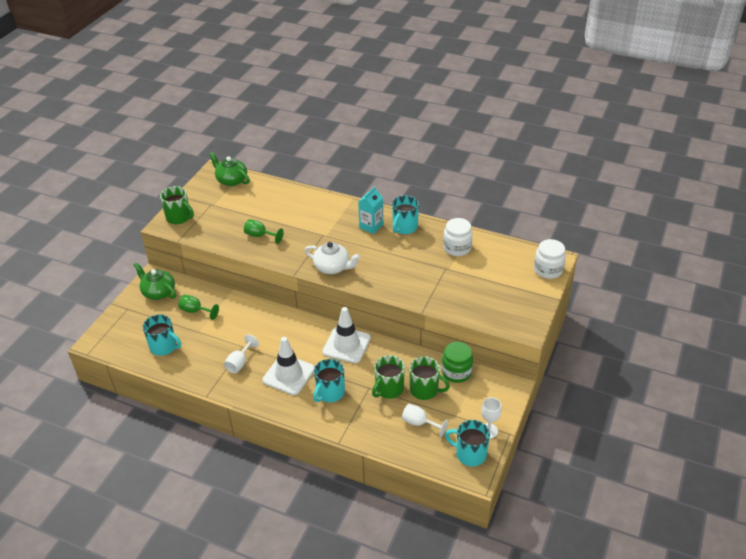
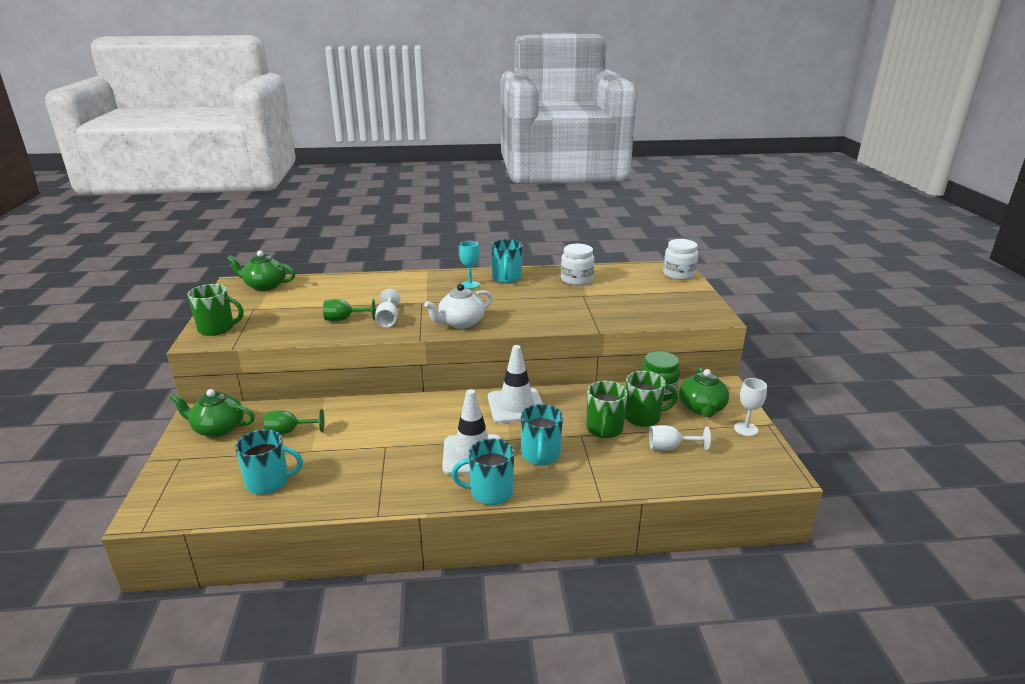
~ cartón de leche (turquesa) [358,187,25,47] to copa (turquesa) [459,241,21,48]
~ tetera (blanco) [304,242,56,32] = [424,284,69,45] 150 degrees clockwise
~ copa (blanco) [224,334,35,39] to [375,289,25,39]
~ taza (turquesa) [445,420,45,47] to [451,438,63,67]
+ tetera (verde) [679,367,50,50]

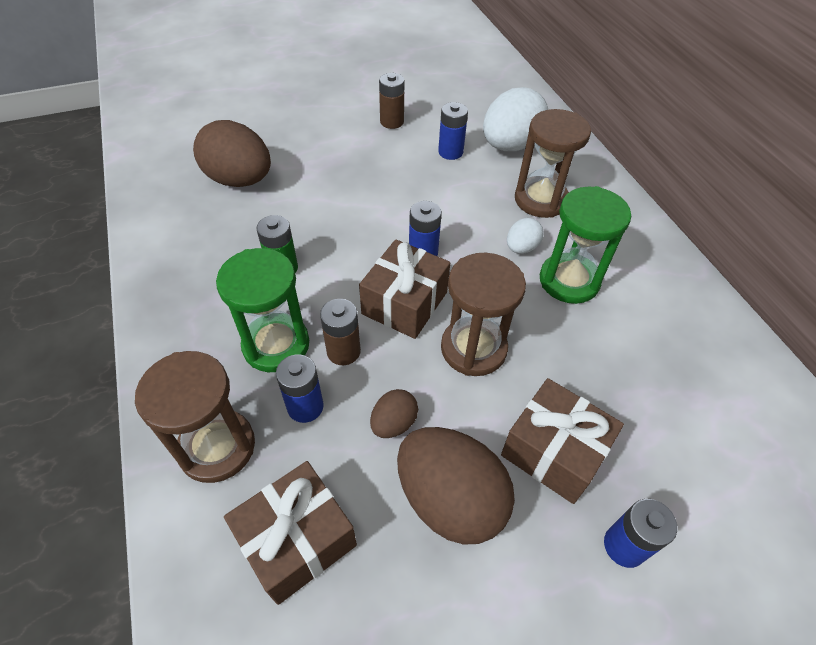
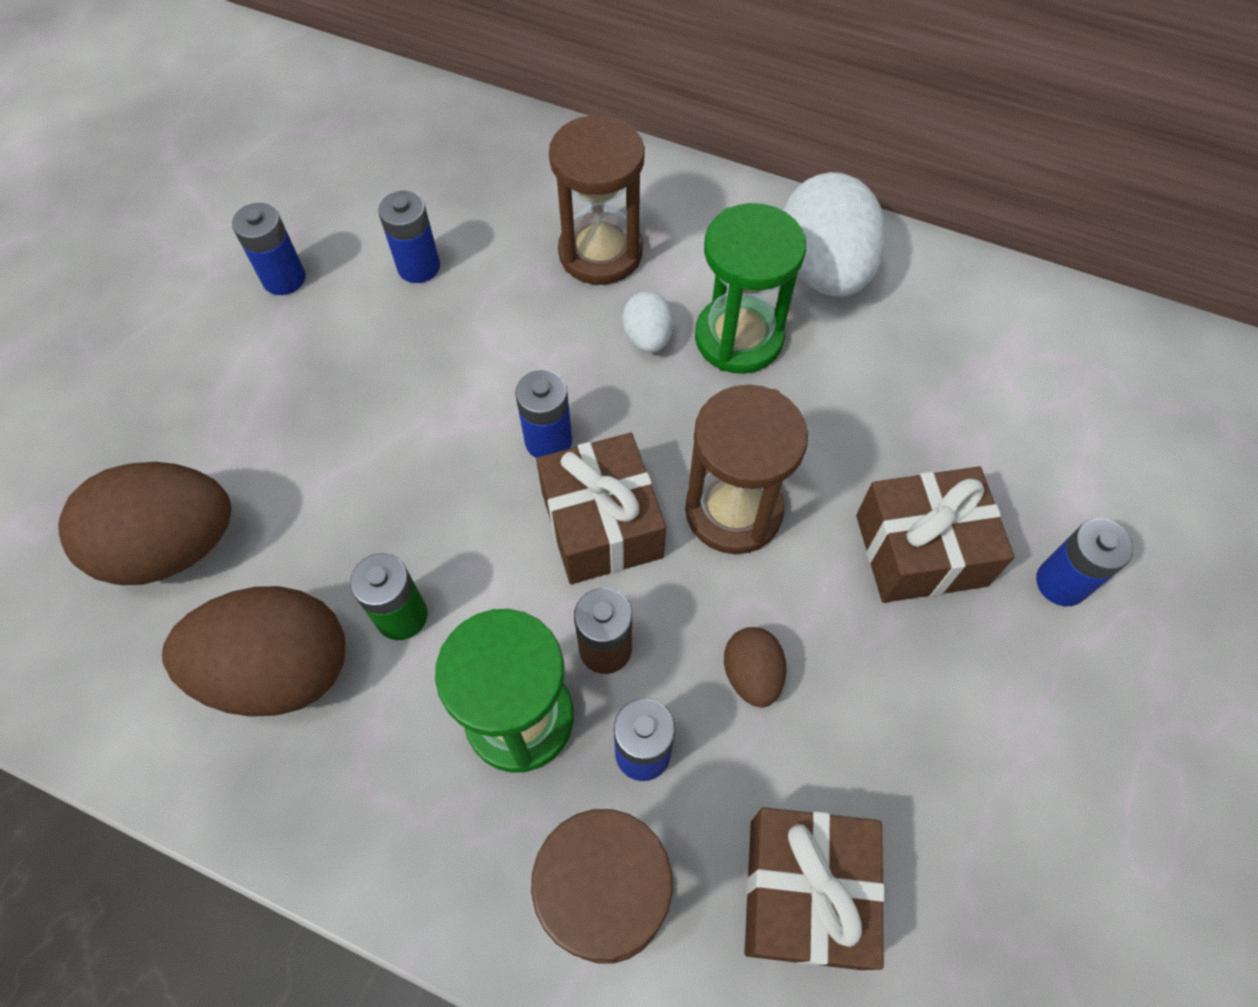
~ pila (marrón) [379,73,26,56] to pila (azul) [232,203,74,92]
~ huevo (blanco) [483,87,65,64] to [783,172,103,124]
~ huevo (marrón) [397,427,118,118] to [162,586,183,131]

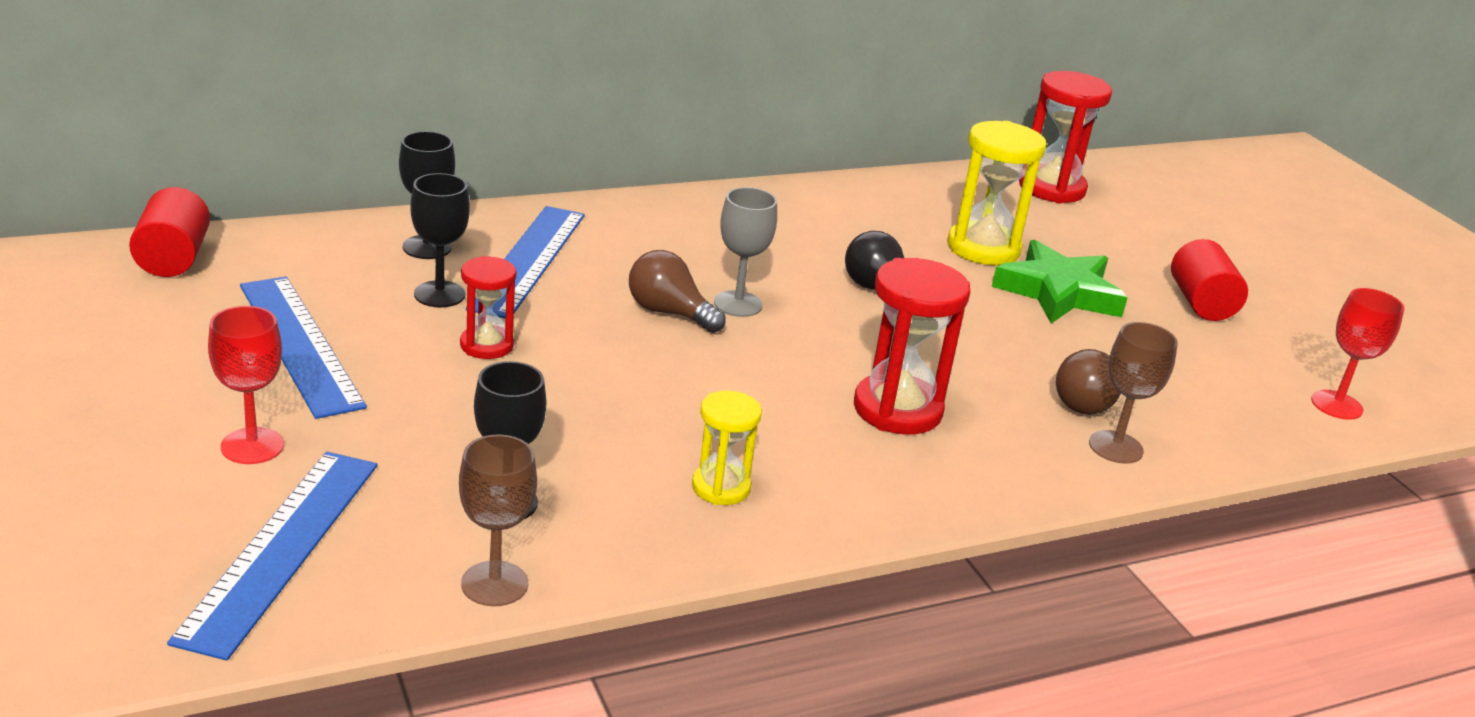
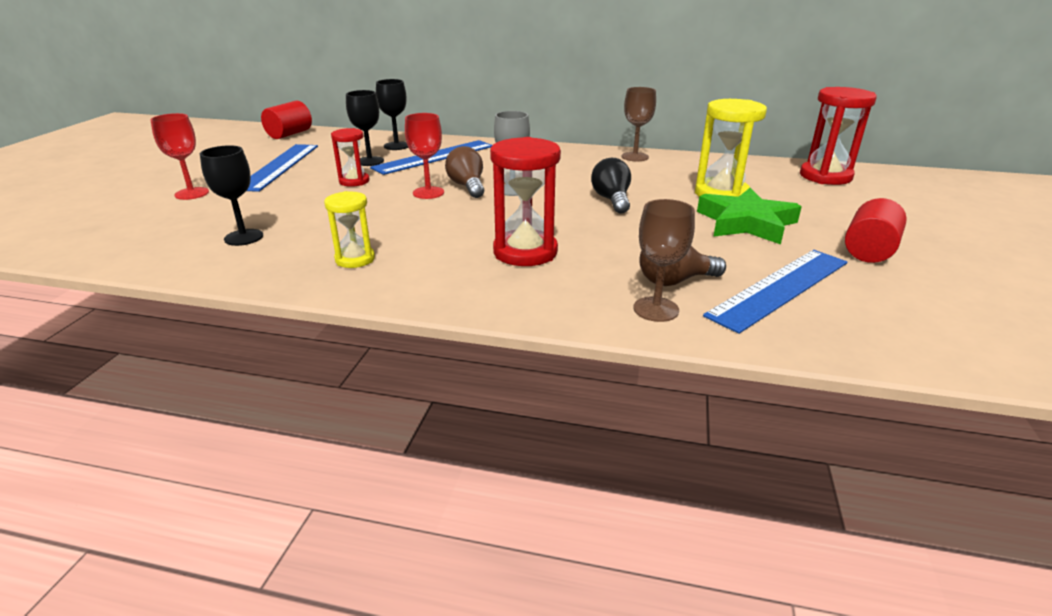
~ copa (rojo) [1311,288,93,132] to [405,113,39,86]
~ copa (marrón) [459,435,78,171] to [622,87,34,74]
~ regla (azul) [167,452,211,209] to [703,250,144,84]

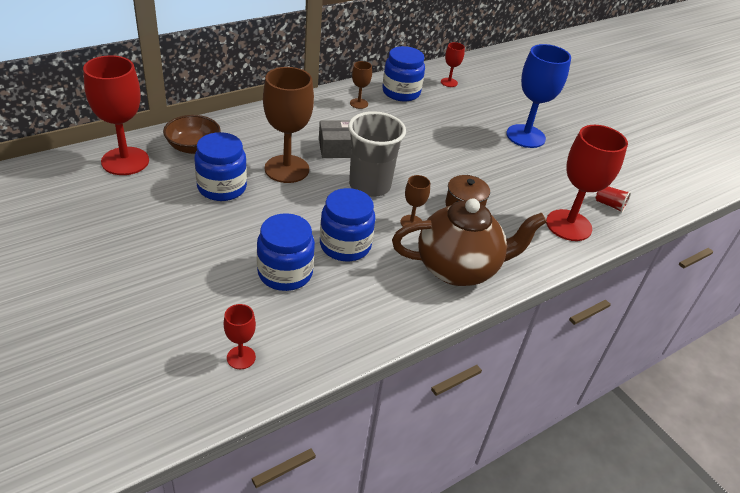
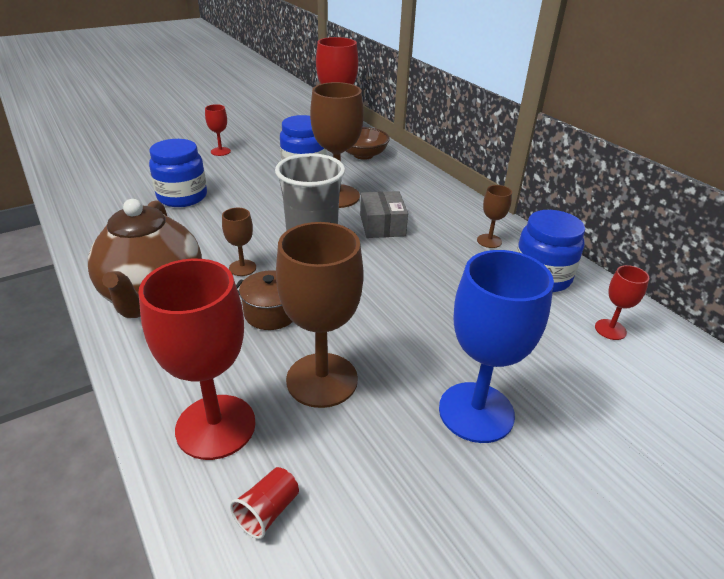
- tarro (azul) [320,188,55,73]
~ copa (rojo) [224,304,32,65] to [205,104,26,52]
+ copa (marrón) [276,222,88,186]

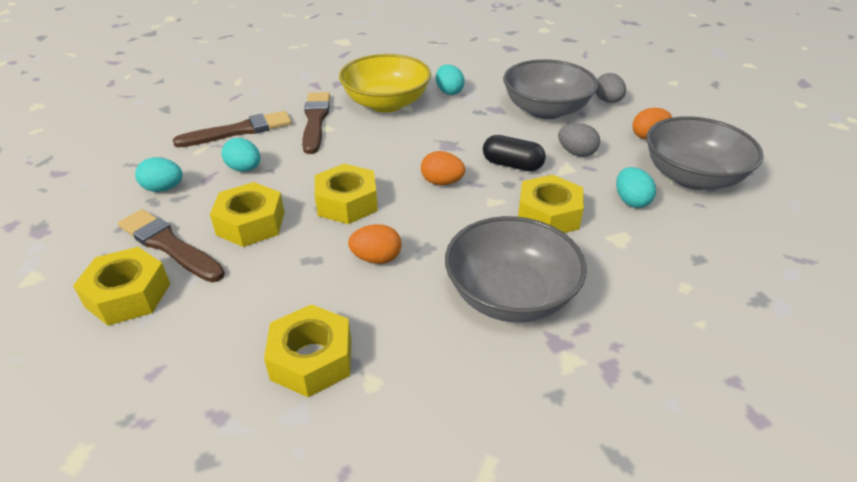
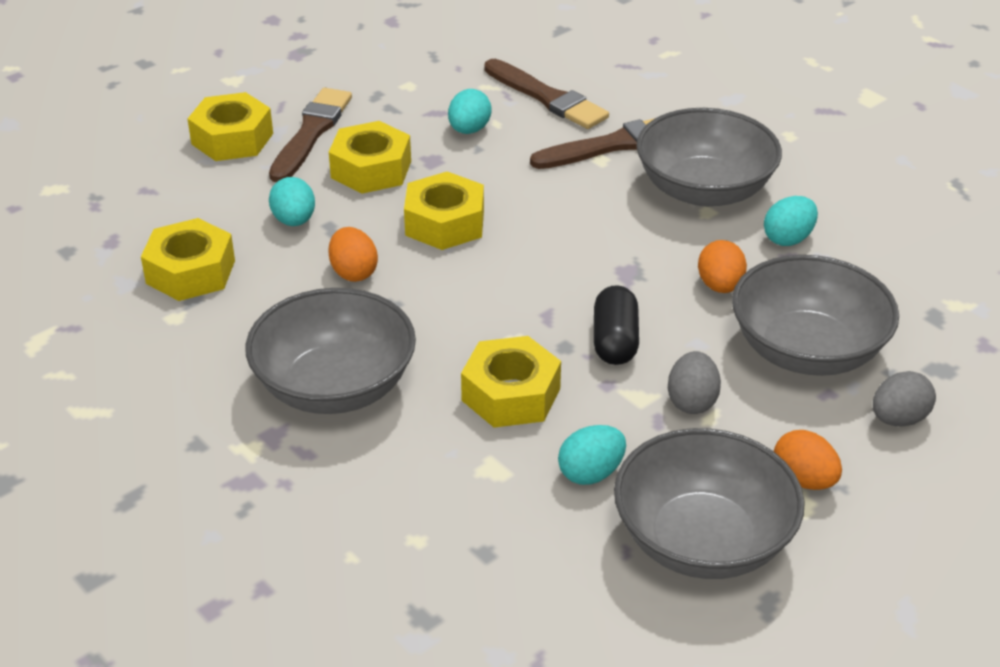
~ cuenco (amarillo) [339,54,92,58] to cuenco (gris) [636,108,146,99]
~ huevo (naranja) [421,151,44,34] to [698,240,49,53]
~ huevo (turquesa) [135,157,48,35] to [269,177,46,49]

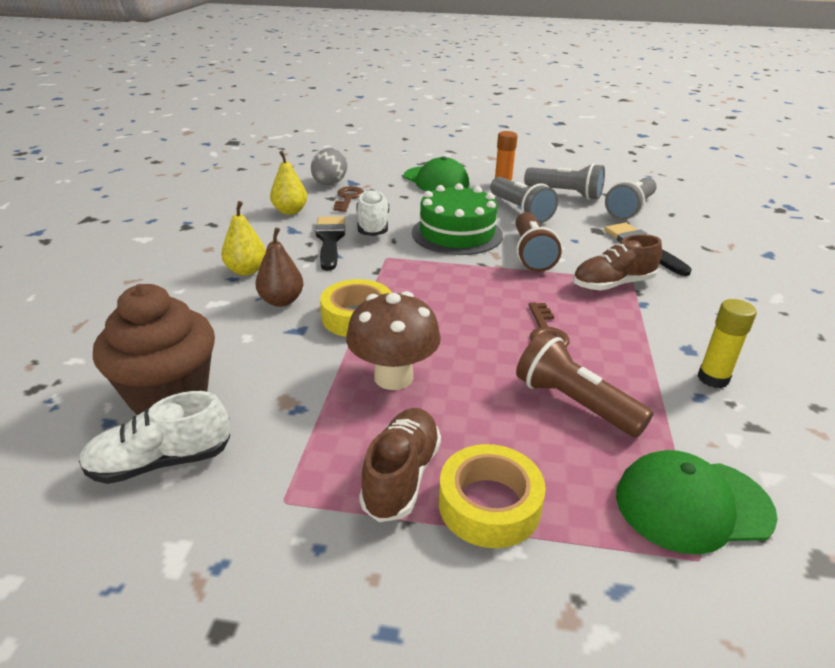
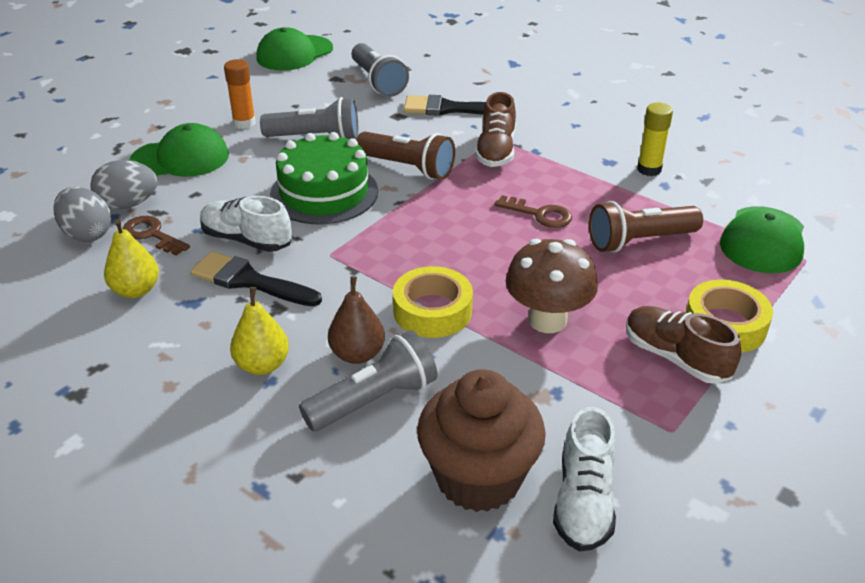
~ lámpara de mano (gris) [524,163,81,37] to [299,330,138,101]
+ gorra (verde) [256,27,77,44]
+ huevo (gris) [90,160,68,49]

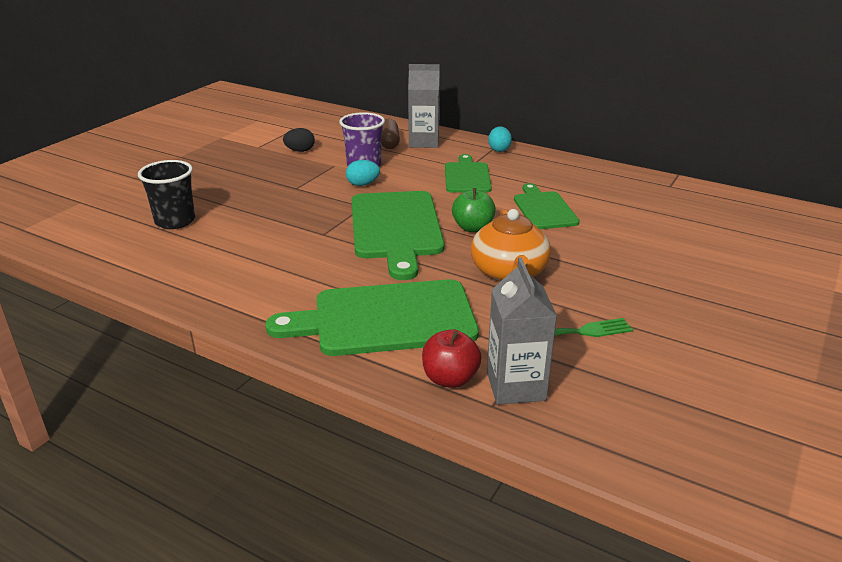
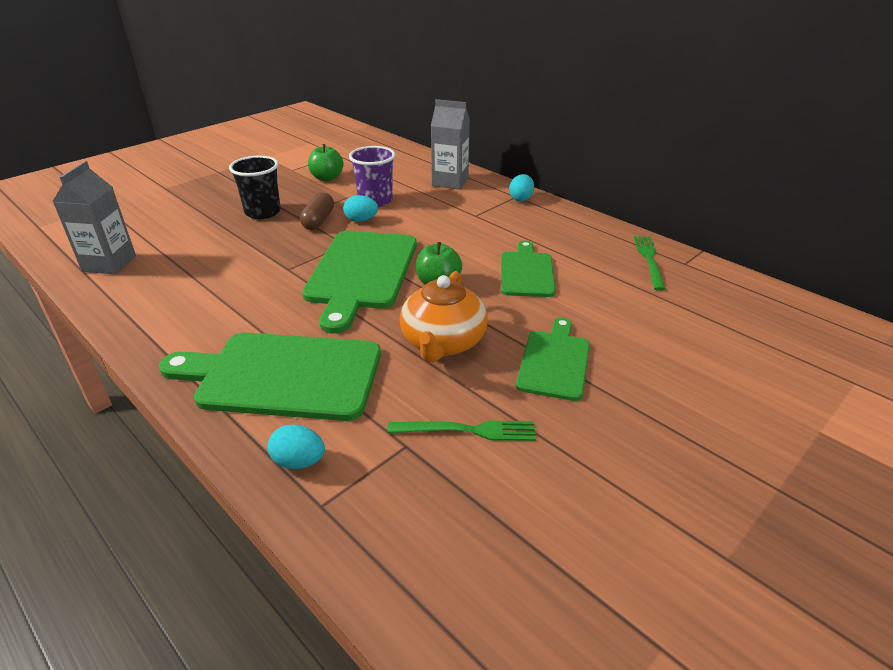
~ cápsula (marrón) [381,118,19,31] to [300,192,34,38]
~ huevo (negro) [283,128,32,24] to manzana (verde) [308,144,36,37]
~ tabla de cortar (verde) [445,154,47,39] to [516,318,74,83]
~ vaso (negro) [138,160,57,69] to [229,156,52,63]
~ cartón de leche (gris) [487,258,70,147] to [52,161,84,113]
~ manzana (rojo) [422,329,59,59] to huevo (turquesa) [268,424,57,45]
+ tenedor (verde) [634,236,31,55]

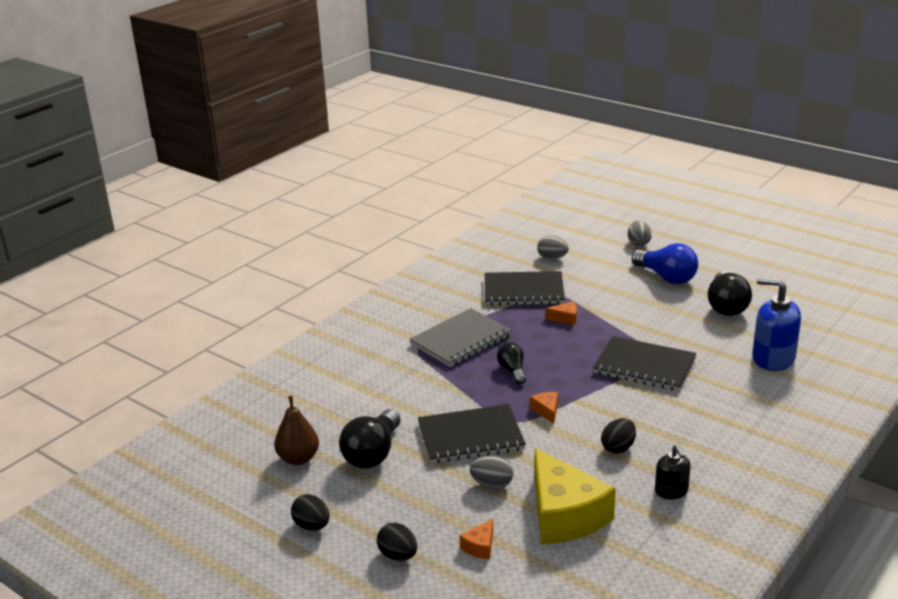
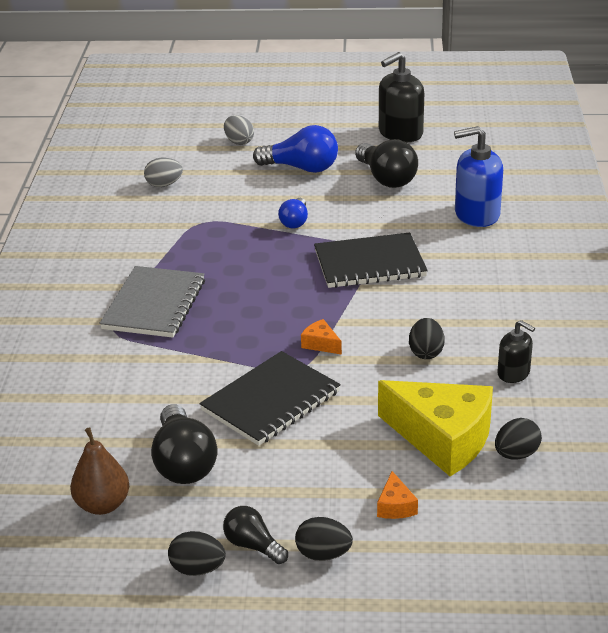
- cuaderno (negro) [485,271,80,35]
- queso (naranja) [545,301,32,24]
~ bombilla (negro) [497,343,29,42] to [223,506,65,58]
- huevo (gris) [470,456,43,33]
+ dispensador de jabón (negro) [379,52,45,90]
+ bombilla (azul) [278,198,30,30]
+ huevo (negro) [495,418,47,42]

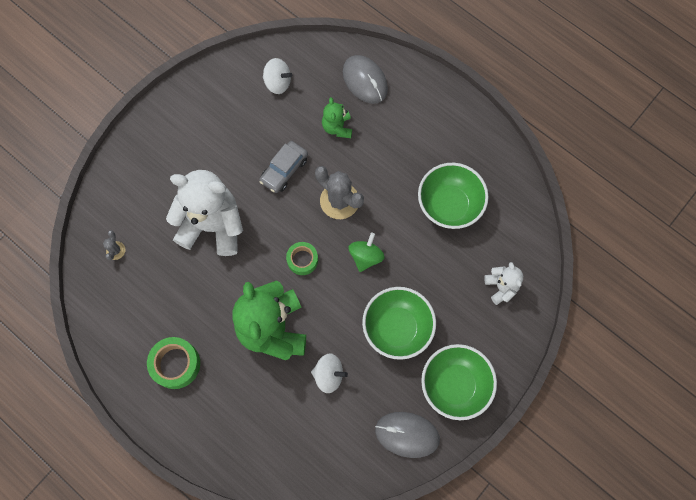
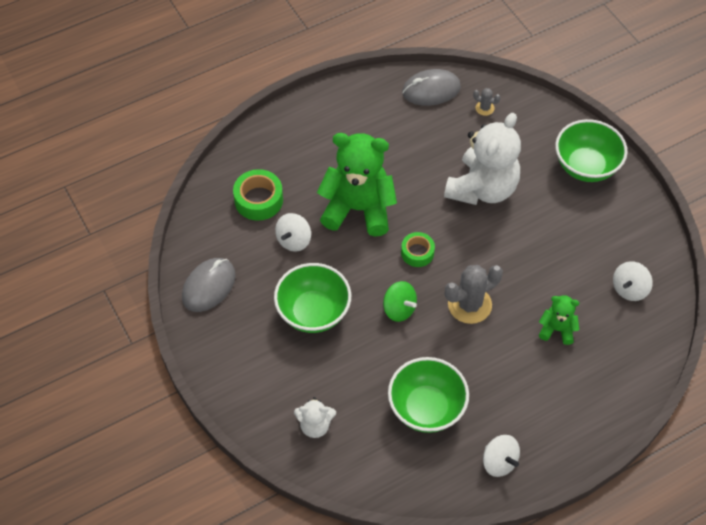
~ ratón (gris) [343,55,45,49] to [402,69,59,37]
- coche (gris) [259,141,49,52]
~ cinta adhesiva (verde) [147,337,53,52] to [233,169,50,52]
~ cuenco (verde) [421,344,76,76] to [555,119,73,63]
+ peonza (blanco) [483,435,37,42]

